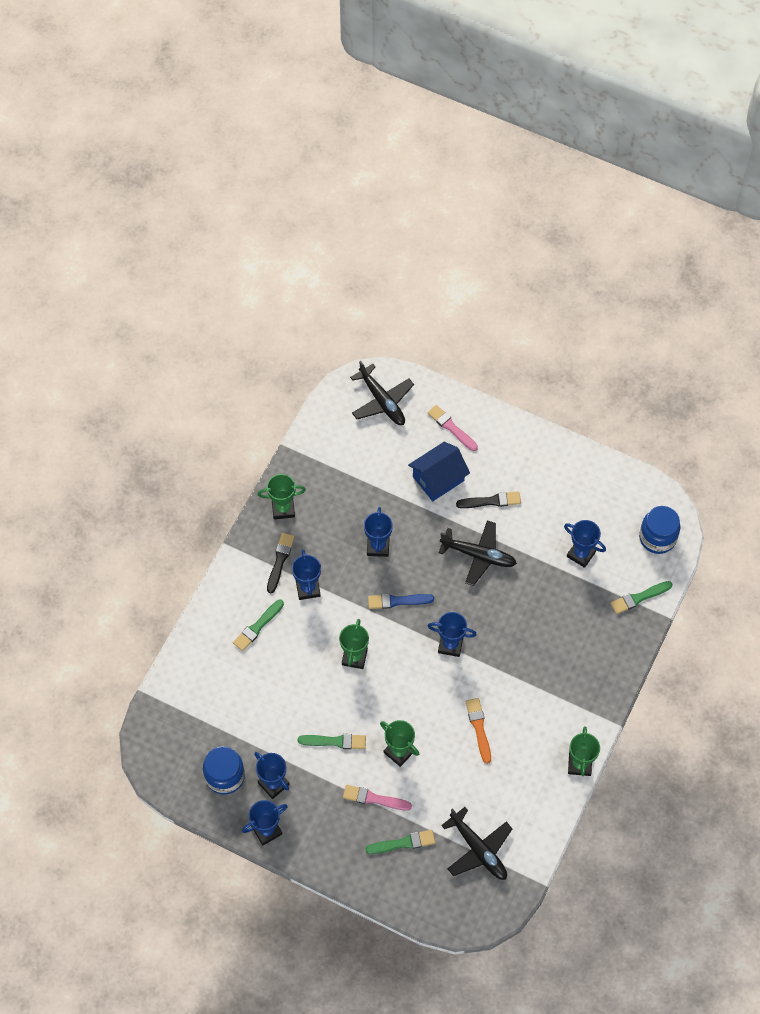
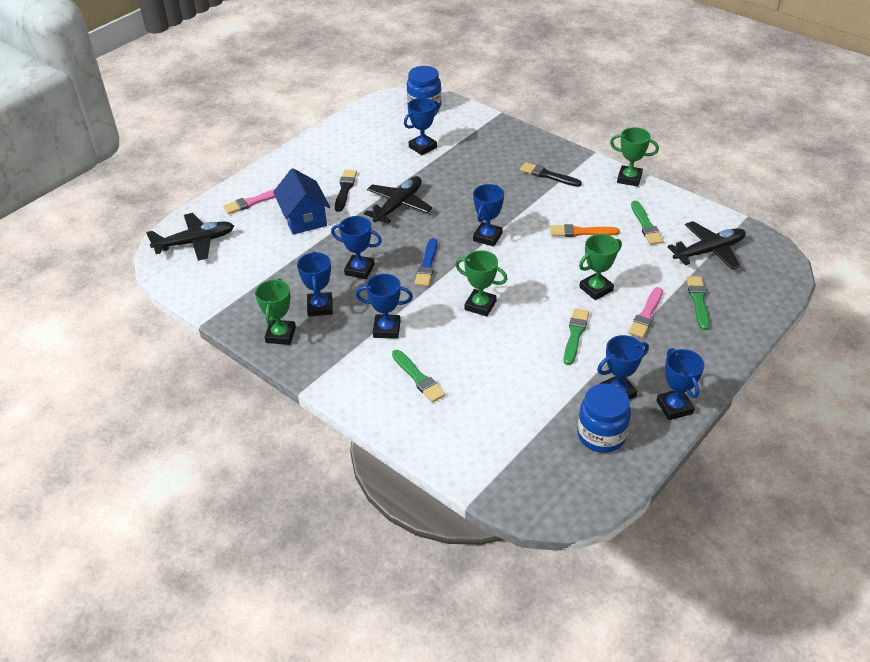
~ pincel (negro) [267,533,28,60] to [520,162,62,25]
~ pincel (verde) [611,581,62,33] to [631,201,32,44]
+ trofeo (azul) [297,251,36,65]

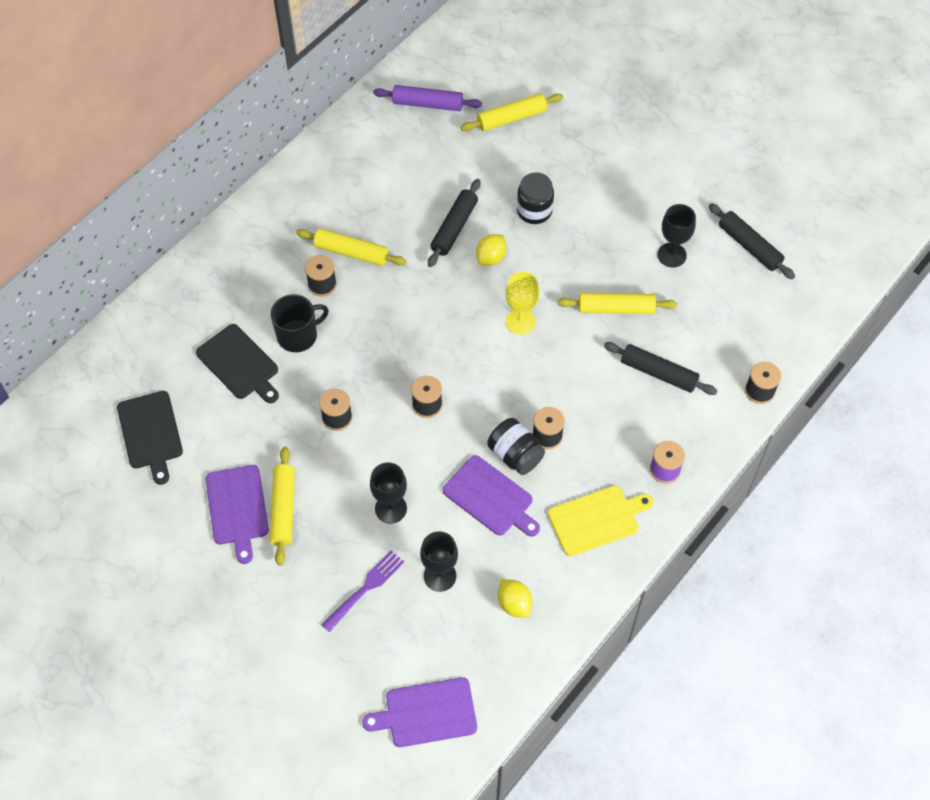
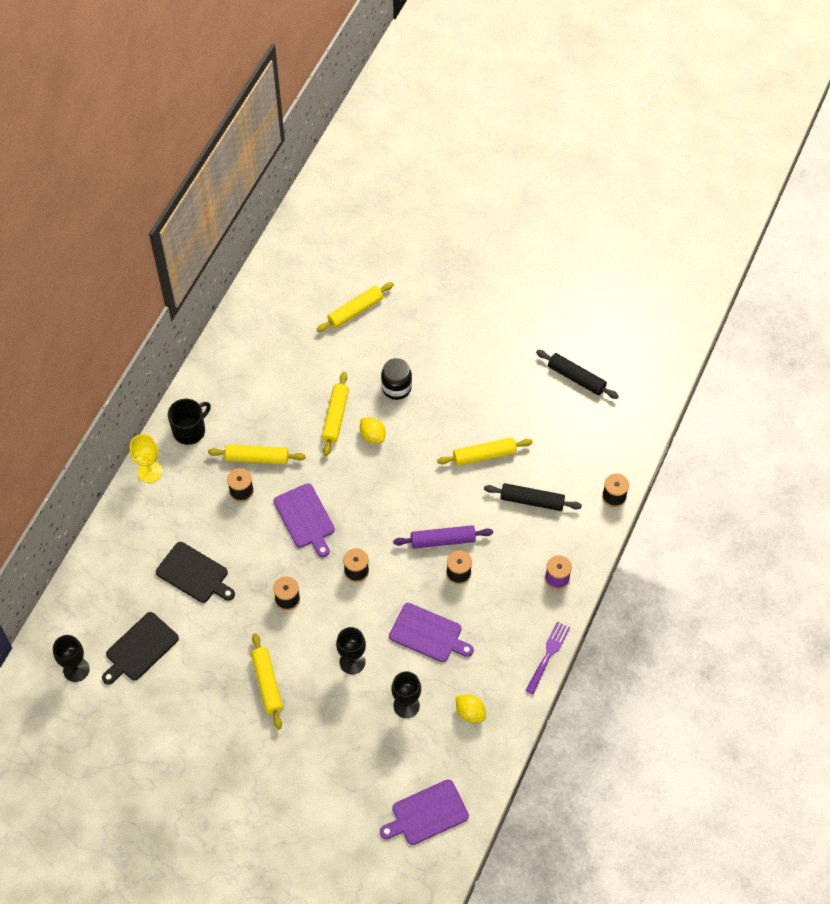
~ rodillo (morado) [373,85,109,26] to [393,525,100,24]
~ rodillo (negro) [428,179,53,88] to rodillo (amarillo) [321,372,28,84]
~ copa (negro) [657,204,39,63] to [53,635,37,47]
~ limón (amarillo) [476,234,31,32] = [360,417,26,27] 60 degrees counterclockwise
~ copa (amarillo) [505,272,35,63] to [130,434,32,49]
~ taza (negro) [271,294,58,58] to [168,399,43,46]
~ tabla de cortar (negro) [117,391,66,94] = [102,612,77,73] 75 degrees clockwise
- tarro (negro) [487,418,58,57]
~ tabla de cortar (morado) [206,465,63,99] to [274,483,61,74]
- tabla de cortar (amarillo) [548,486,105,70]
~ tenedor (morado) [322,550,82,82] to [525,622,45,73]

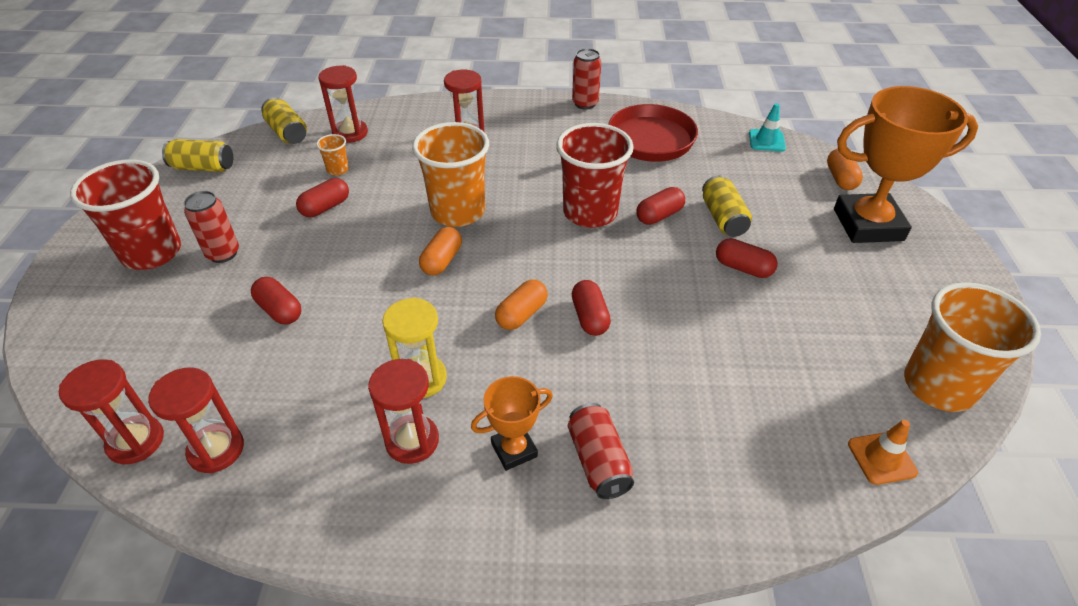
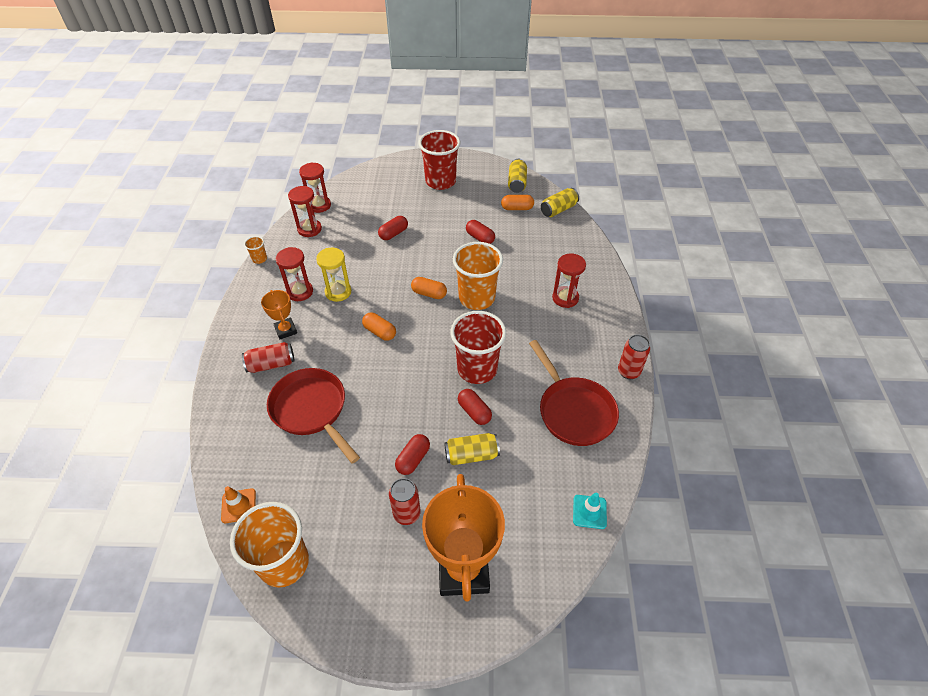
- reloj de arena (rojo) [318,65,50,78]
~ vaso (naranja) [316,134,33,42] to [244,236,23,28]
~ cápsula (naranja) [827,148,36,42] to [501,195,33,15]
~ lata (rojo) [184,191,55,72] to [389,478,32,47]
- cápsula (rojo) [572,280,39,56]
+ sartén (rojo) [267,368,93,96]

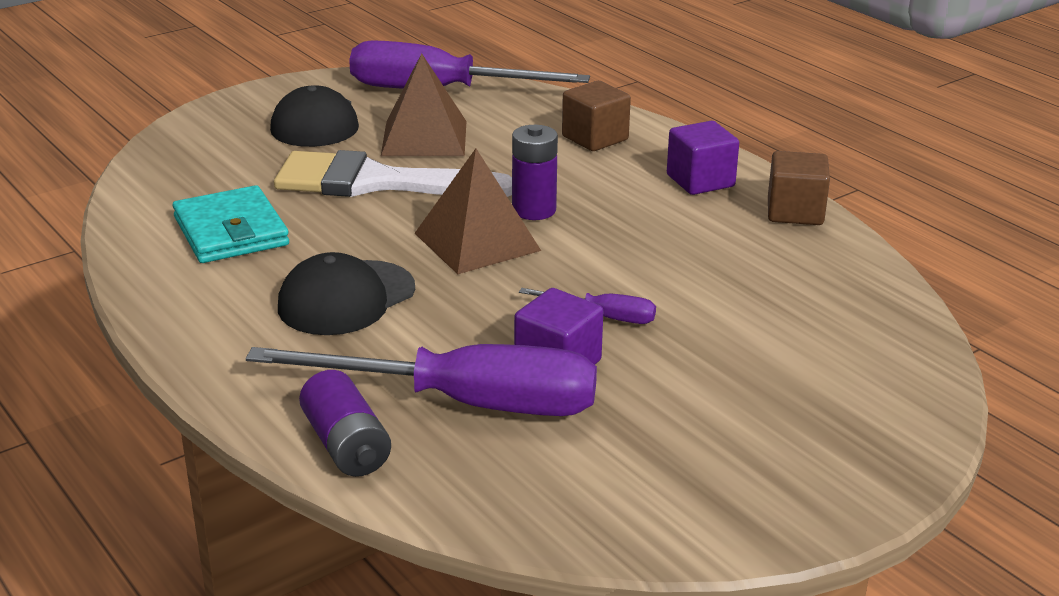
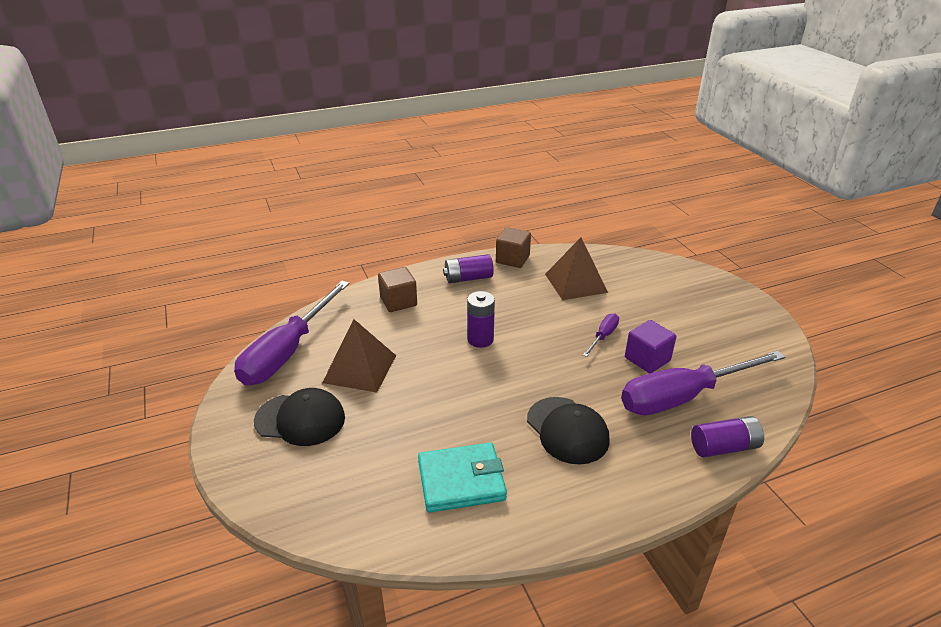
~ cubo (morado) [667,121,72,74] to pila (morado) [443,254,51,29]
~ pirámide (marrón) [415,149,126,125] to [545,238,63,62]
- pincel (blanco) [274,150,238,47]
~ destornillador (morado) [246,344,351,72] = [621,351,164,64] 135 degrees counterclockwise

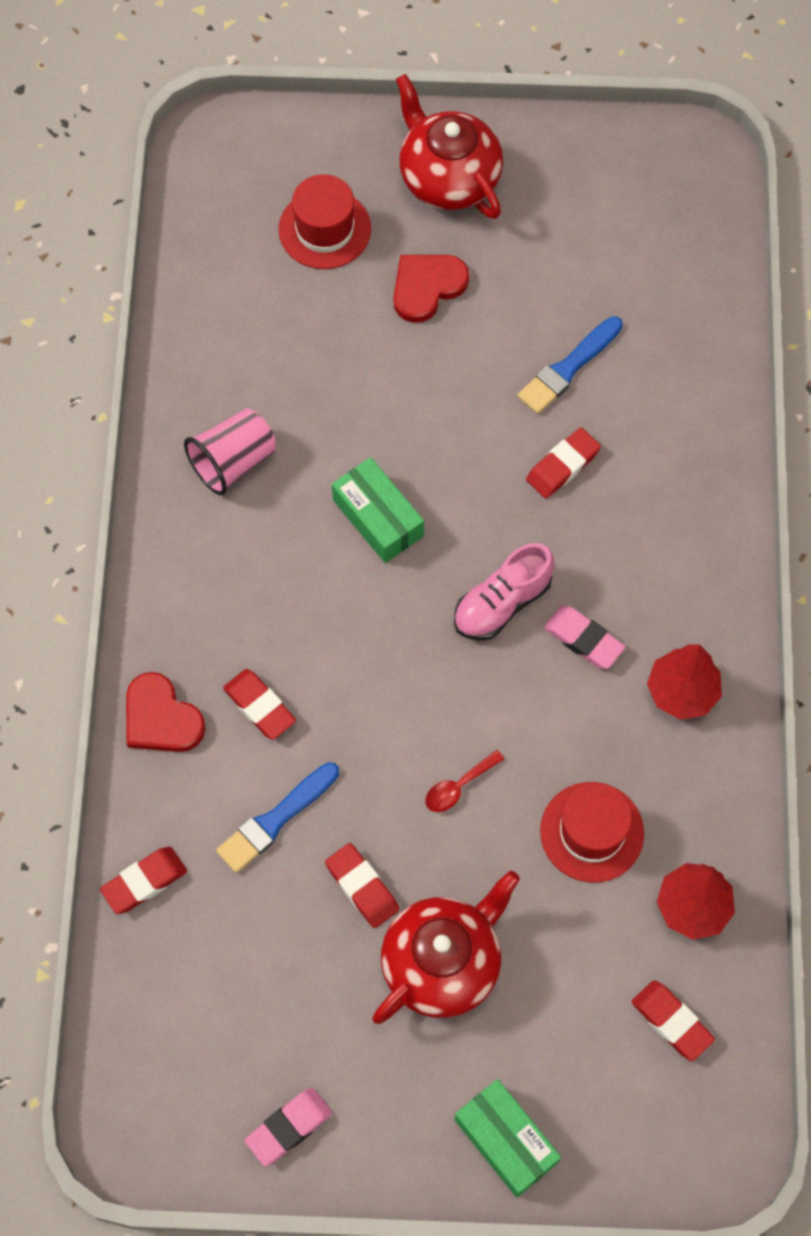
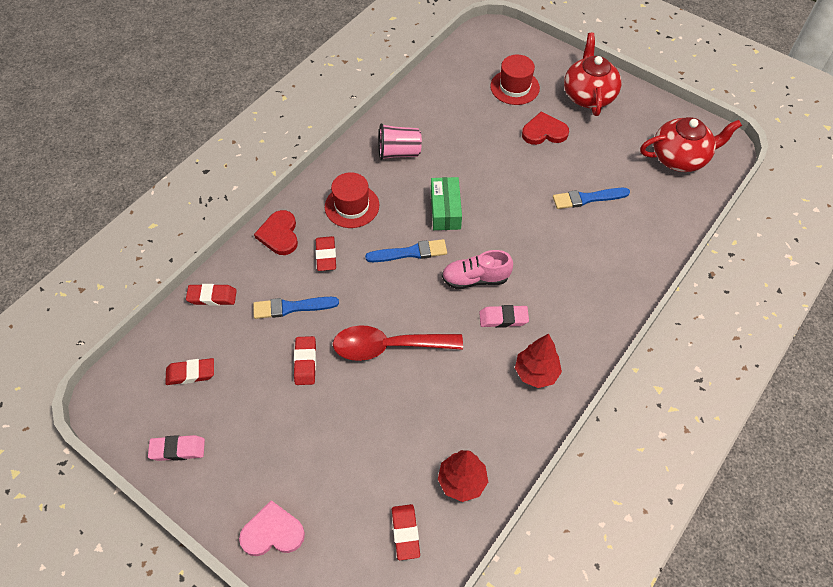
~ goma de borrar (rojo) [526,427,75,72] to [165,358,49,27]
~ goma de borrar (rosa) [544,606,81,63] = [479,305,50,23] 75 degrees counterclockwise
~ cuchara (rojo) [425,750,79,62] = [333,325,130,36] x2.32
~ sombrero (rojo) [540,782,104,101] to [325,172,54,56]
~ tetera (rojo) [372,871,148,153] to [640,117,102,55]
~ caja (verde) [455,1079,106,118] to corazón (rosa) [239,500,66,56]
+ pincel (azul) [365,239,82,23]

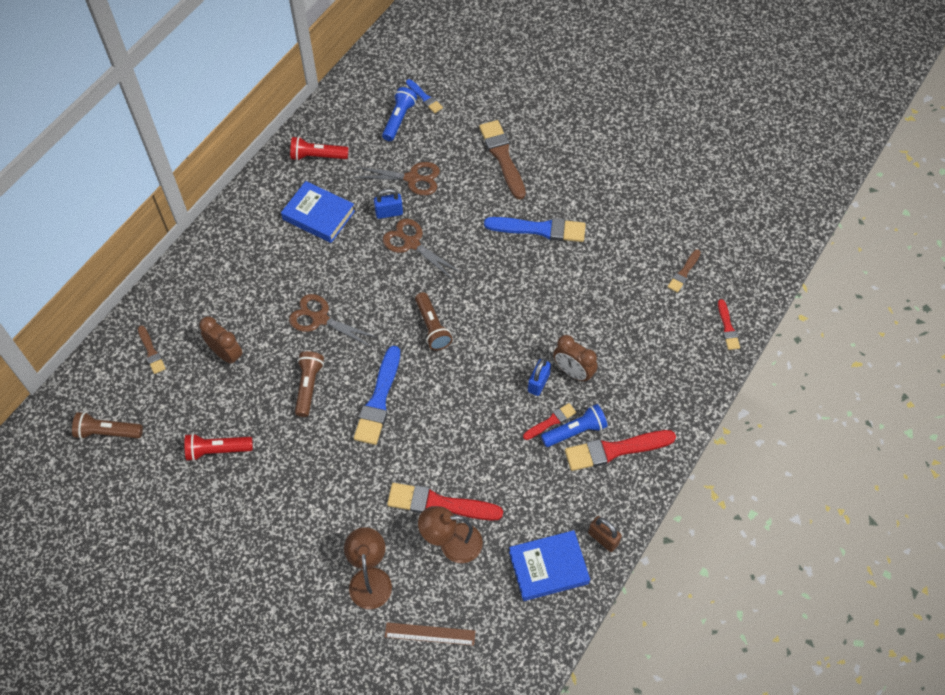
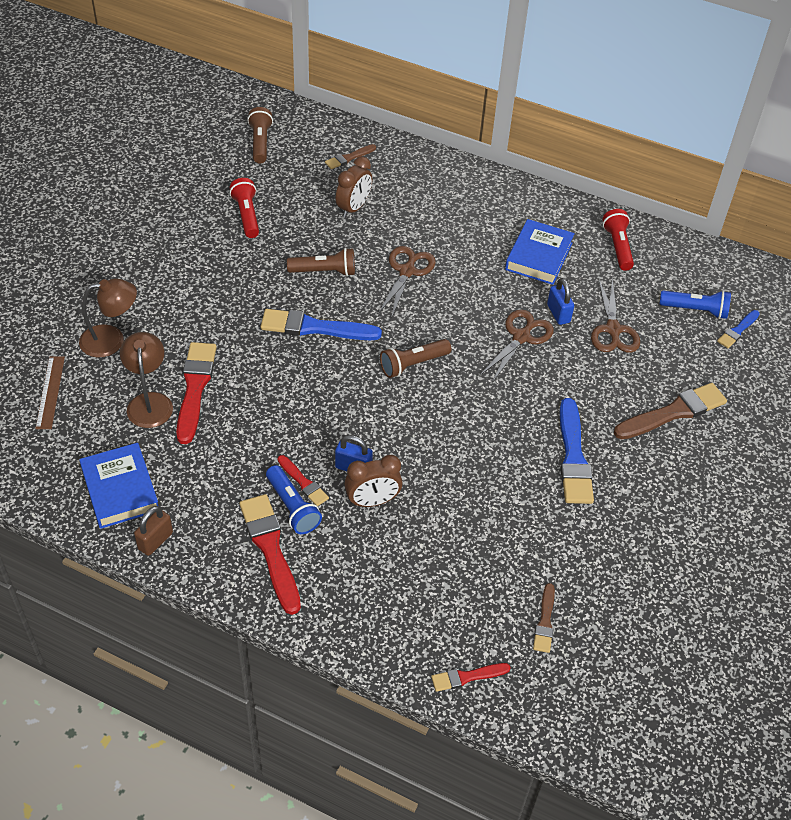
~ pincel (marrón) [668,249,33,44] = [533,583,22,70] 105 degrees counterclockwise
~ despertador (marrón) [553,335,45,47] = [344,455,59,52] 135 degrees counterclockwise

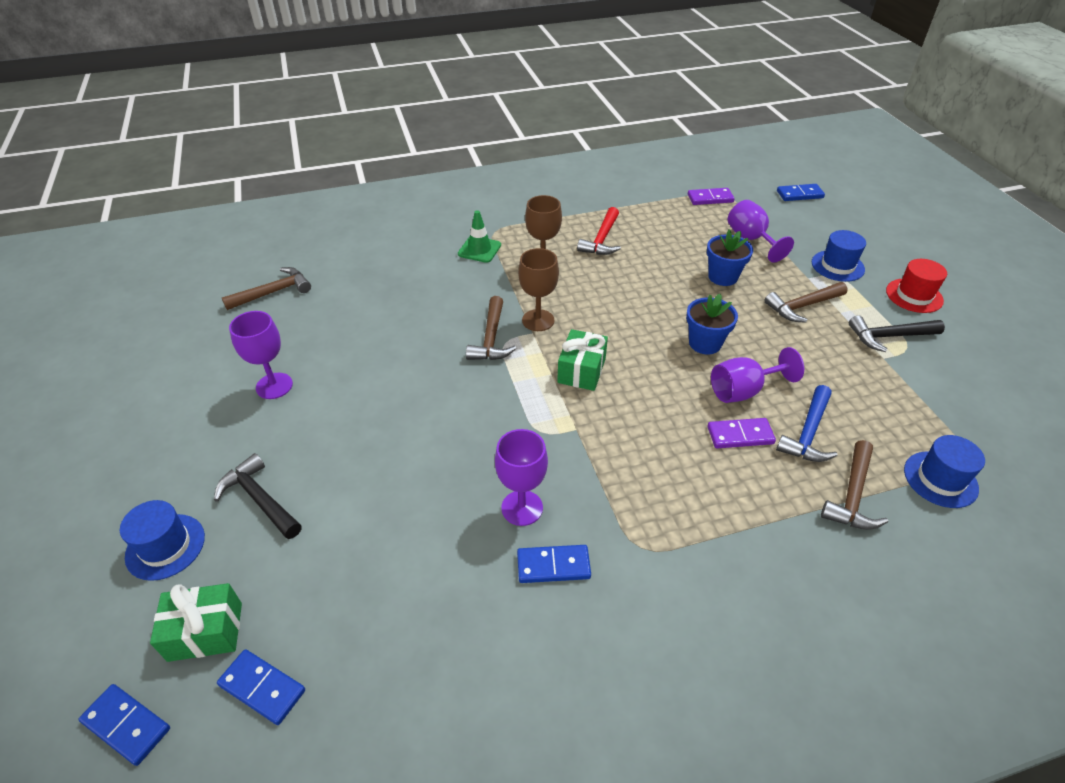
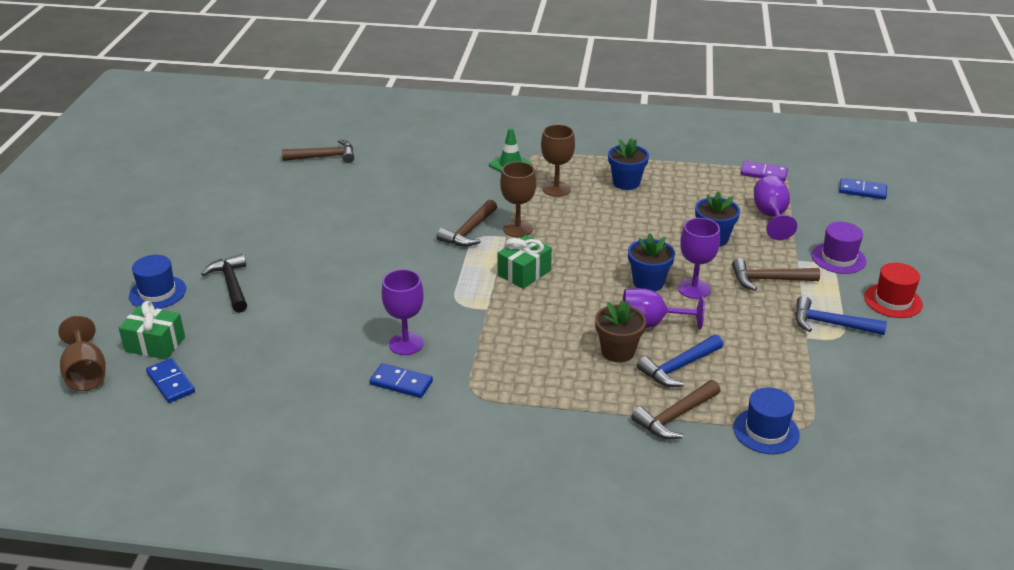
~ martillo (rojo) [577,207,44,48] to maceta (azul) [608,138,41,52]
~ sombrero (azul) [812,230,54,52] to sombrero (morado) [812,222,55,52]
~ copa (morado) [229,311,64,88] to [678,218,42,81]
~ martillo (negro) [849,315,96,37] to martillo (azul) [795,296,92,39]
~ ficha de dominó (morado) [707,418,69,30] to maceta (marrón) [595,300,51,63]
~ ficha de dominó (azul) [78,684,92,82] to copa (marrón) [58,316,48,75]

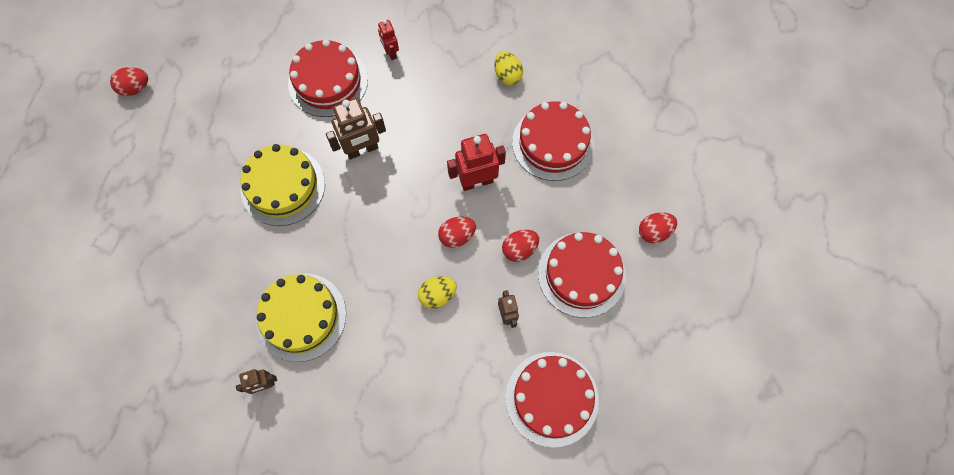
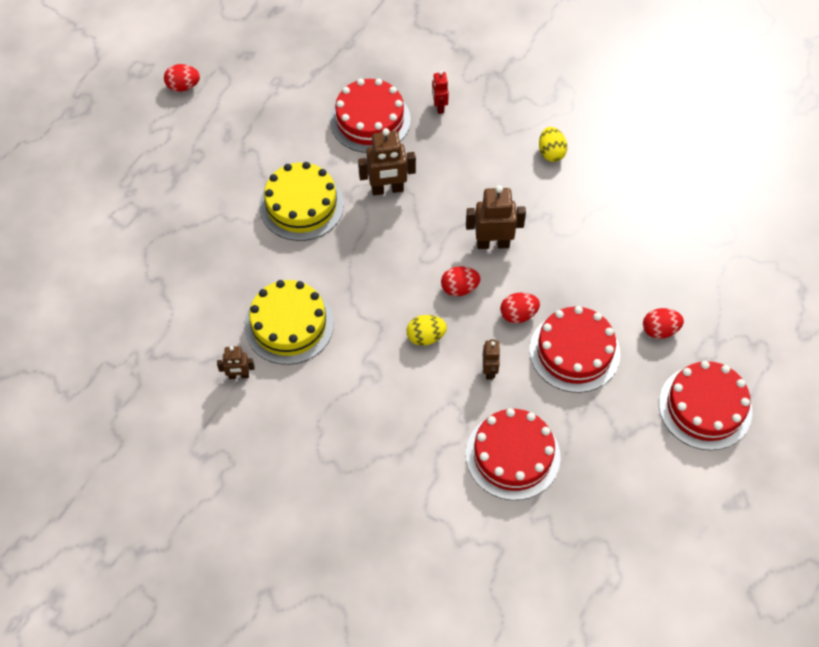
~ tarta (rojo) [512,101,82,80] to [659,361,93,89]
~ robot (rojo) [447,134,59,57] to robot (marrón) [466,185,60,64]

